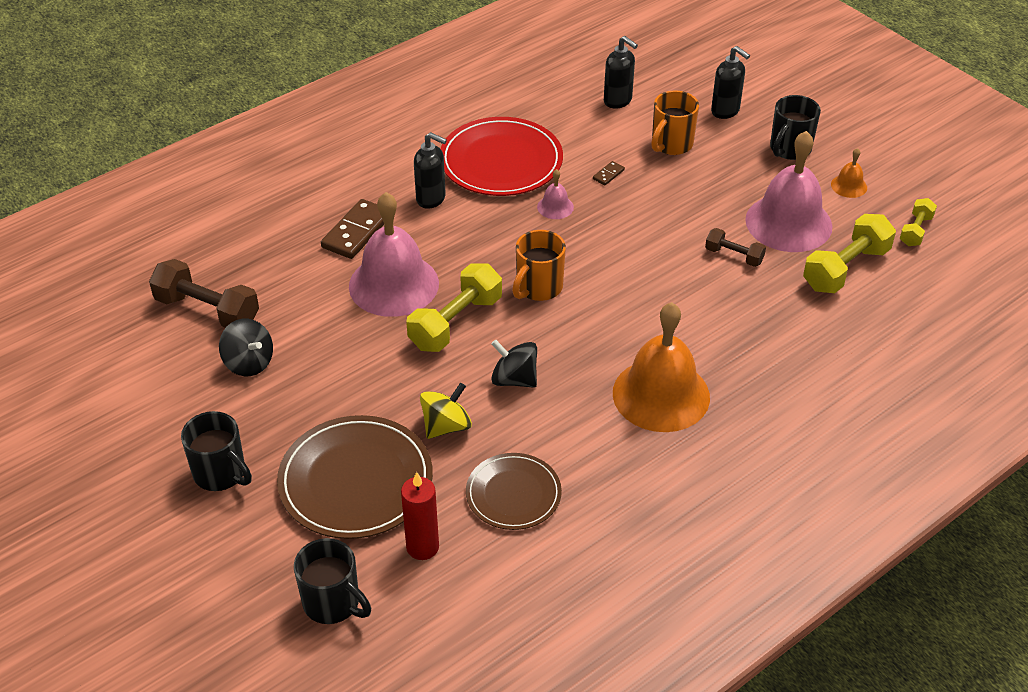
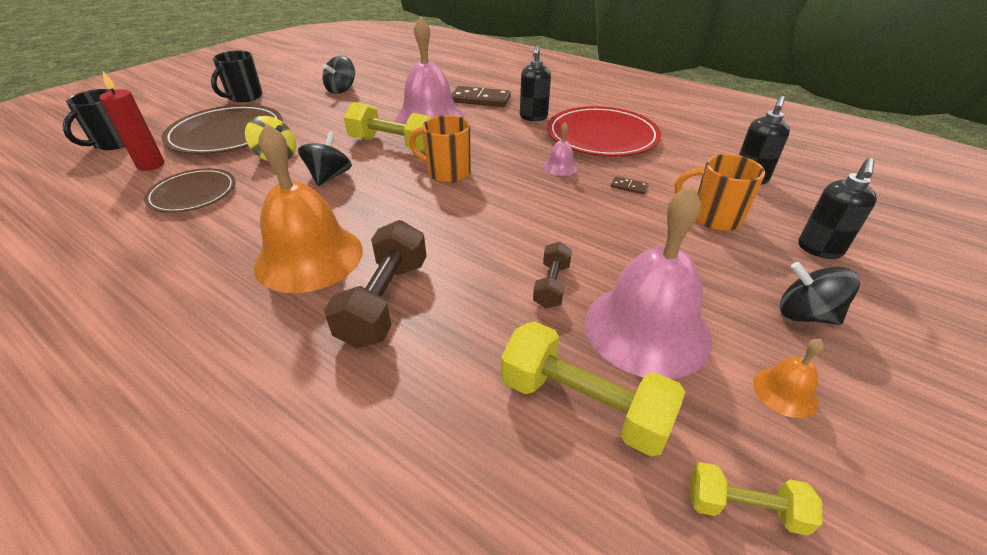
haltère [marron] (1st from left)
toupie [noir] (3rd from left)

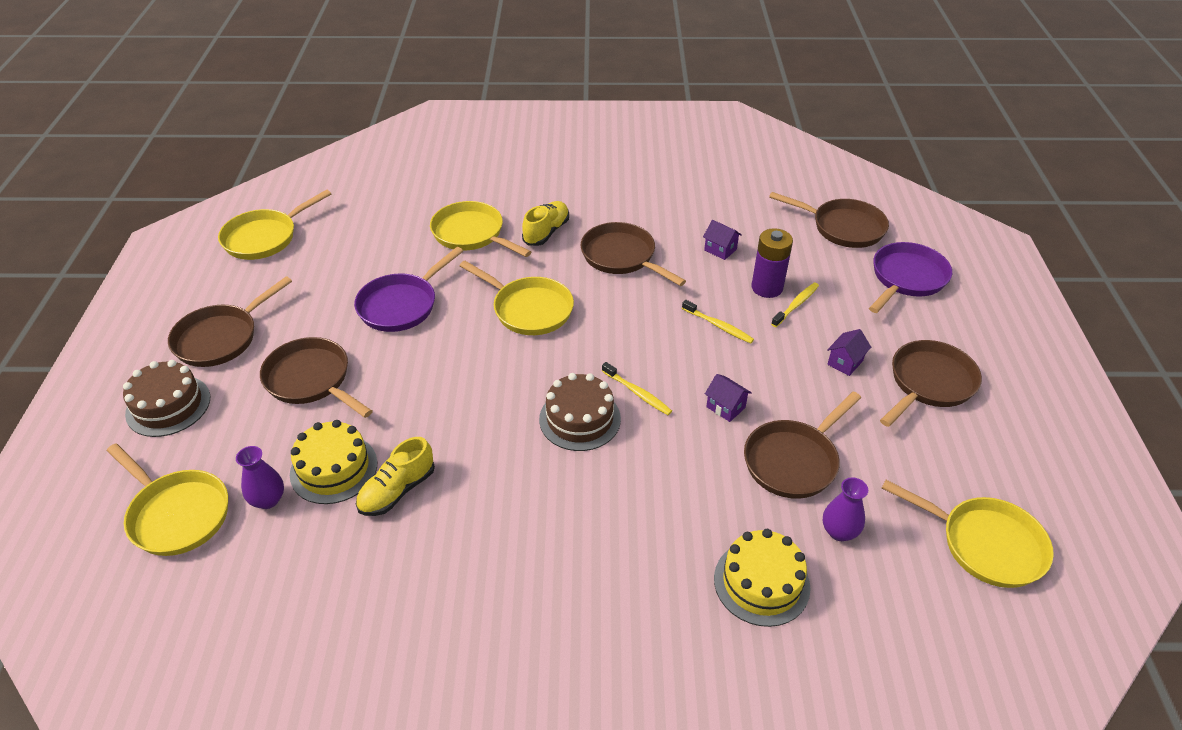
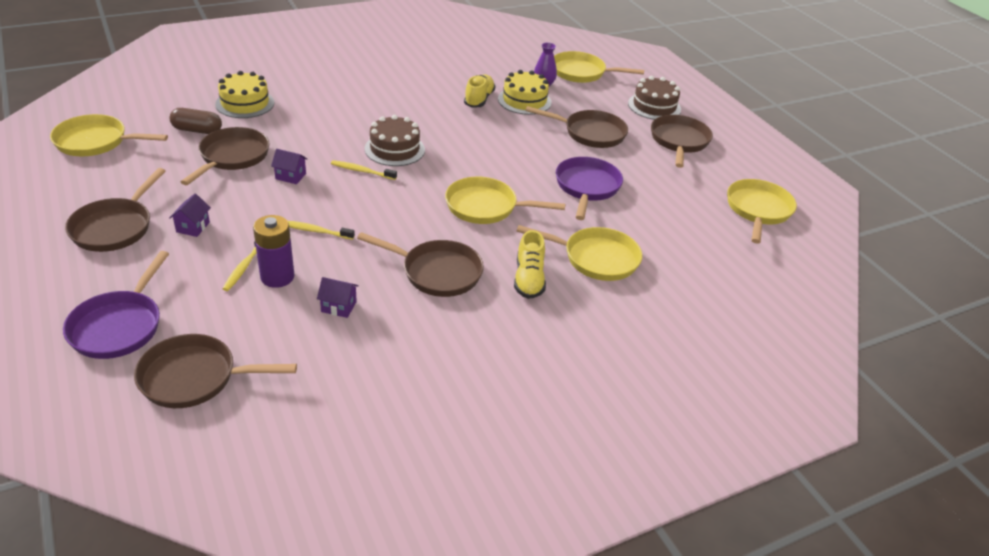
gélule [marron]

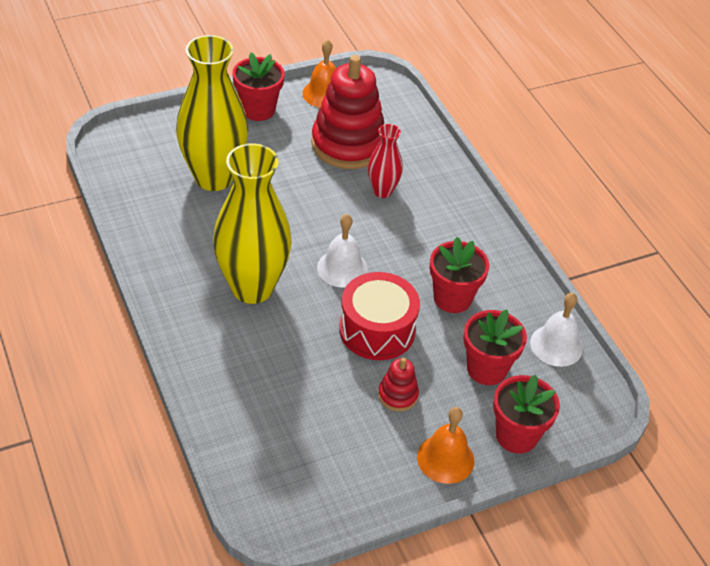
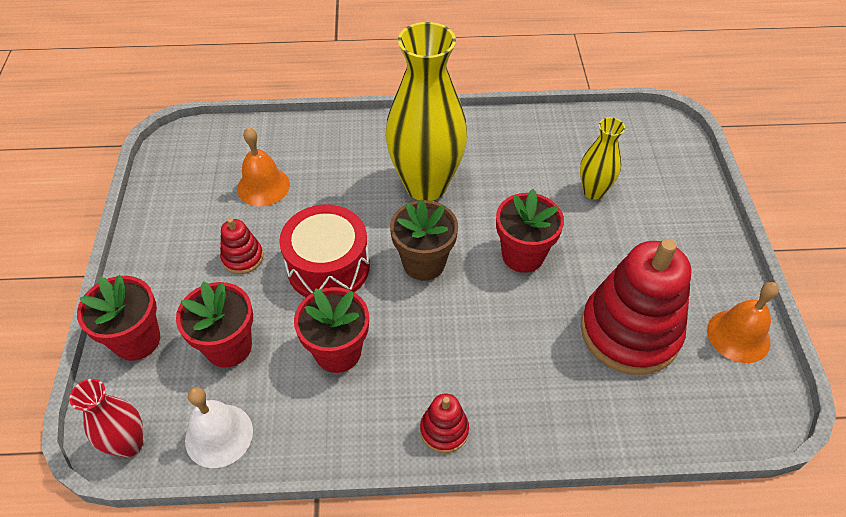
jouet à empiler [rouge] (2nd from left)
pot de fleurs [rouge] (4th from left)
vase [rouge]
cloche [orange] (1st from left)
pot de fleurs [marron]
vase [jaune] (2nd from left)

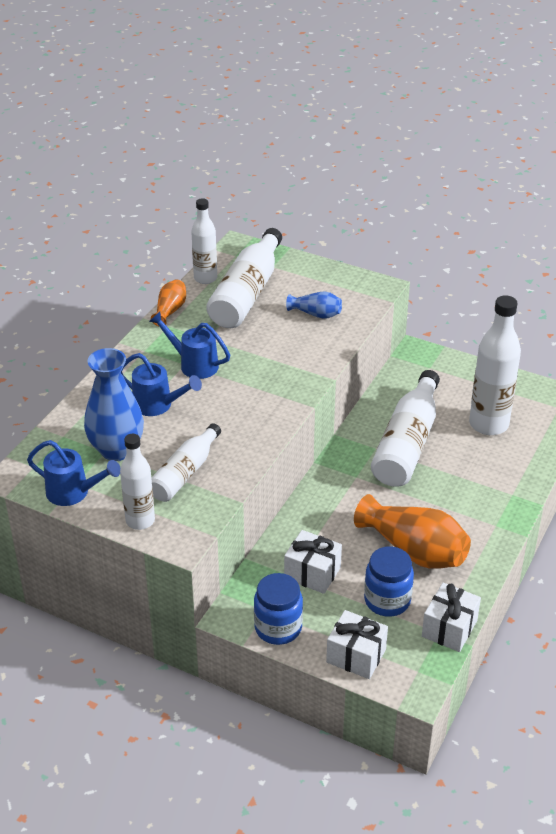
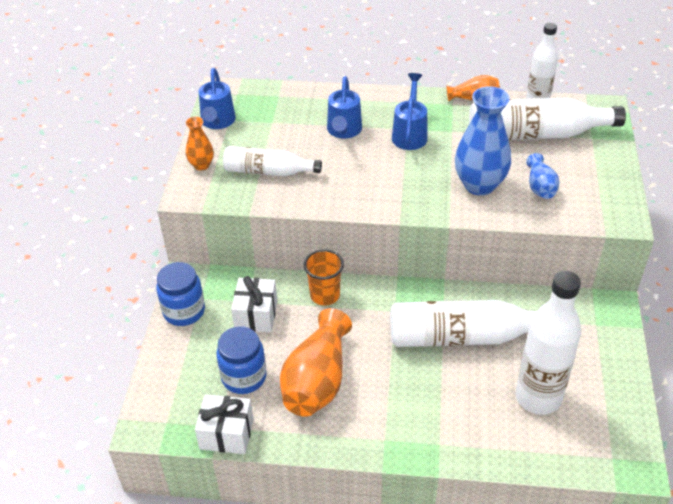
cadeau [blanc] (2nd from left in the first image)
gobelet [orange]
vase [bleu] (1st from left)
vase [orange] (1st from left)

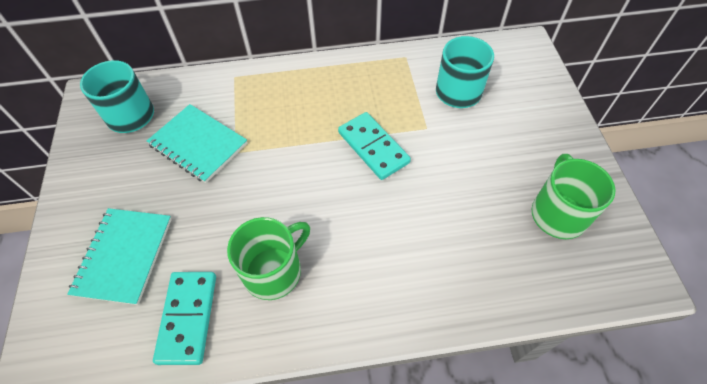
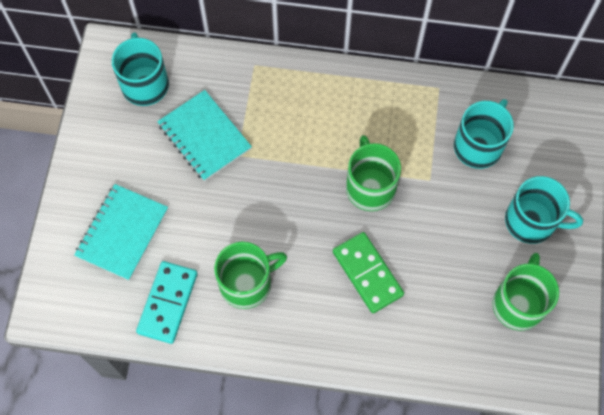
domino [vert]
tasse [turquoise] (3rd from left)
tasse [vert] (2nd from left)

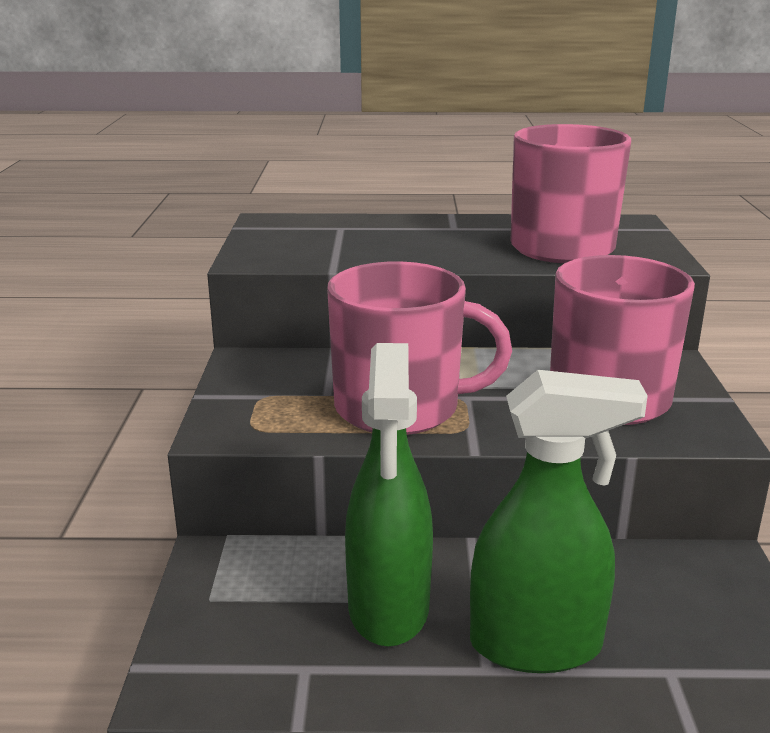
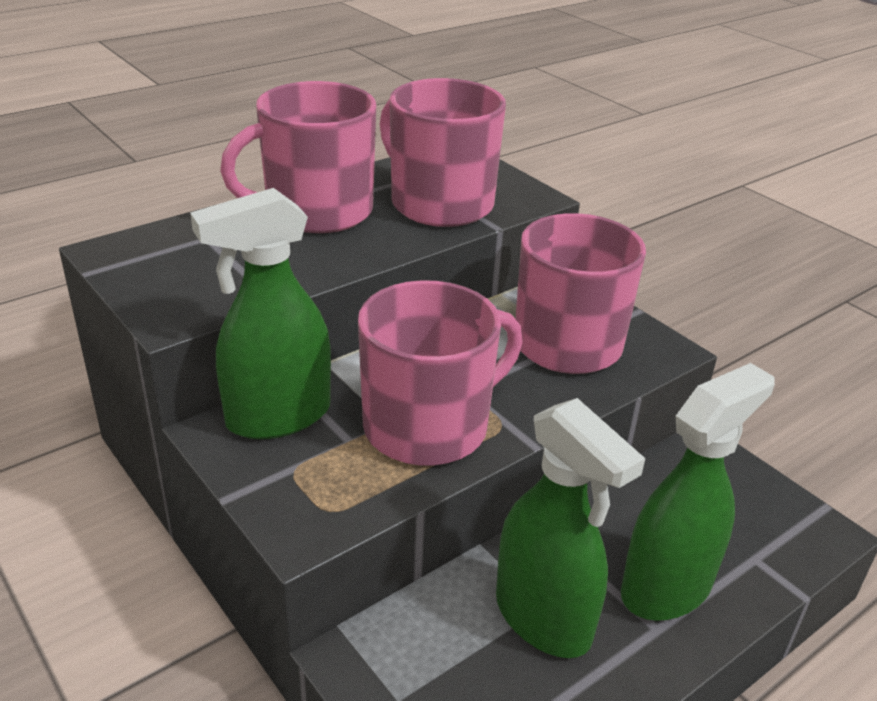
vaporisateur [vert] (1st from left)
tasse [rose] (1st from left)

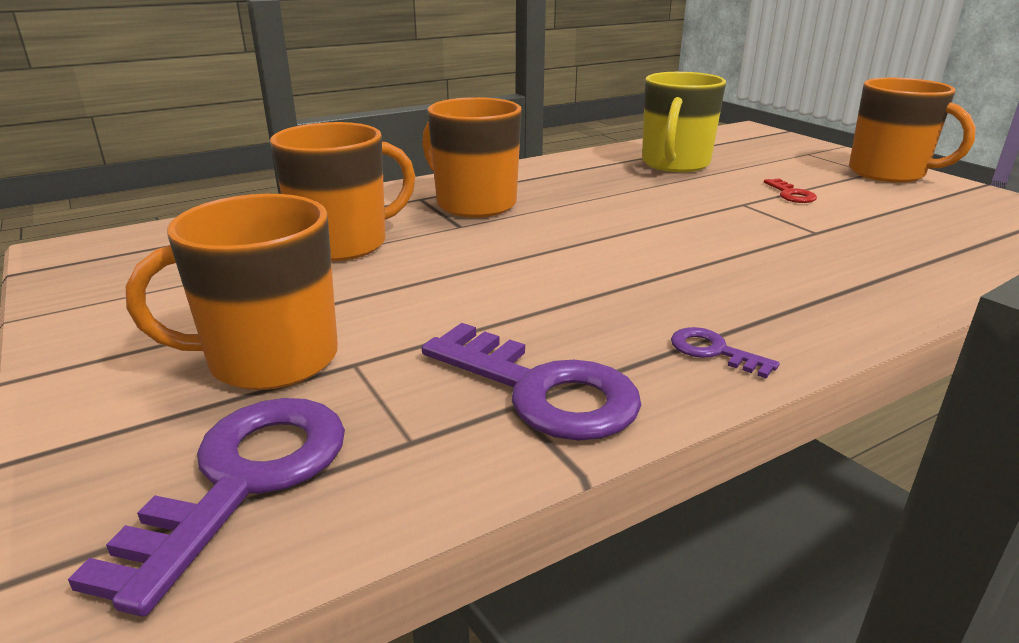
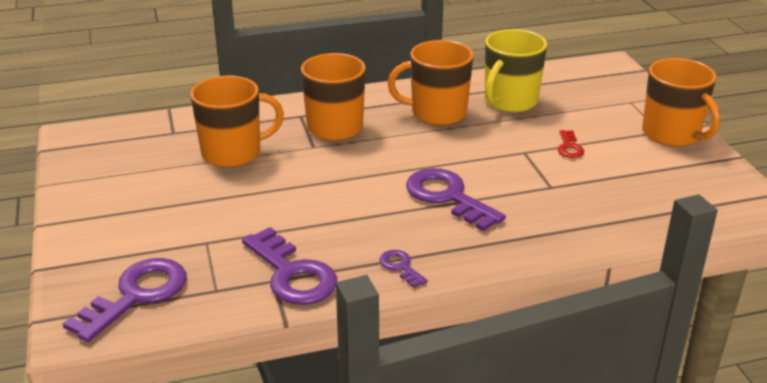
clé [violet] (4th from left)
tasse [orange] (3rd from left)

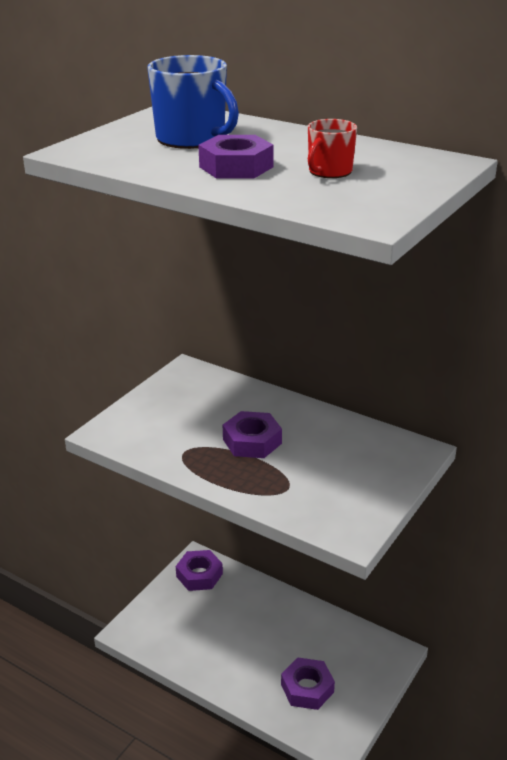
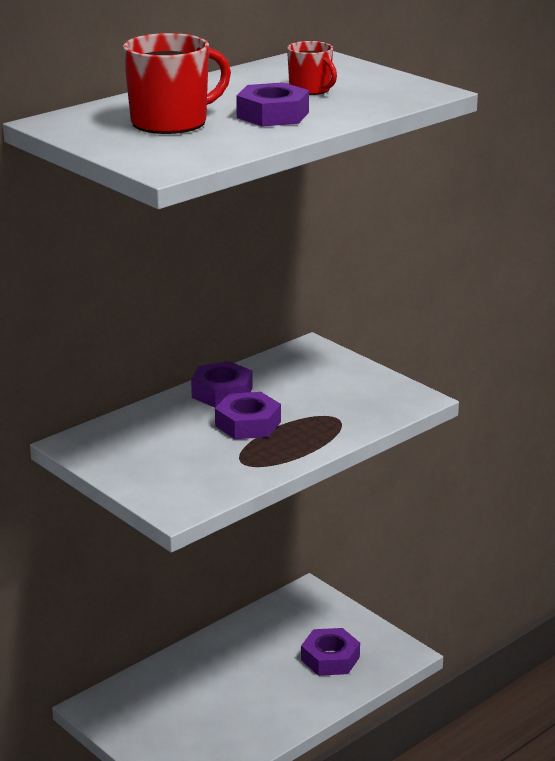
écrou [violet] (1st from left)
tasse [rouge] (1st from left)

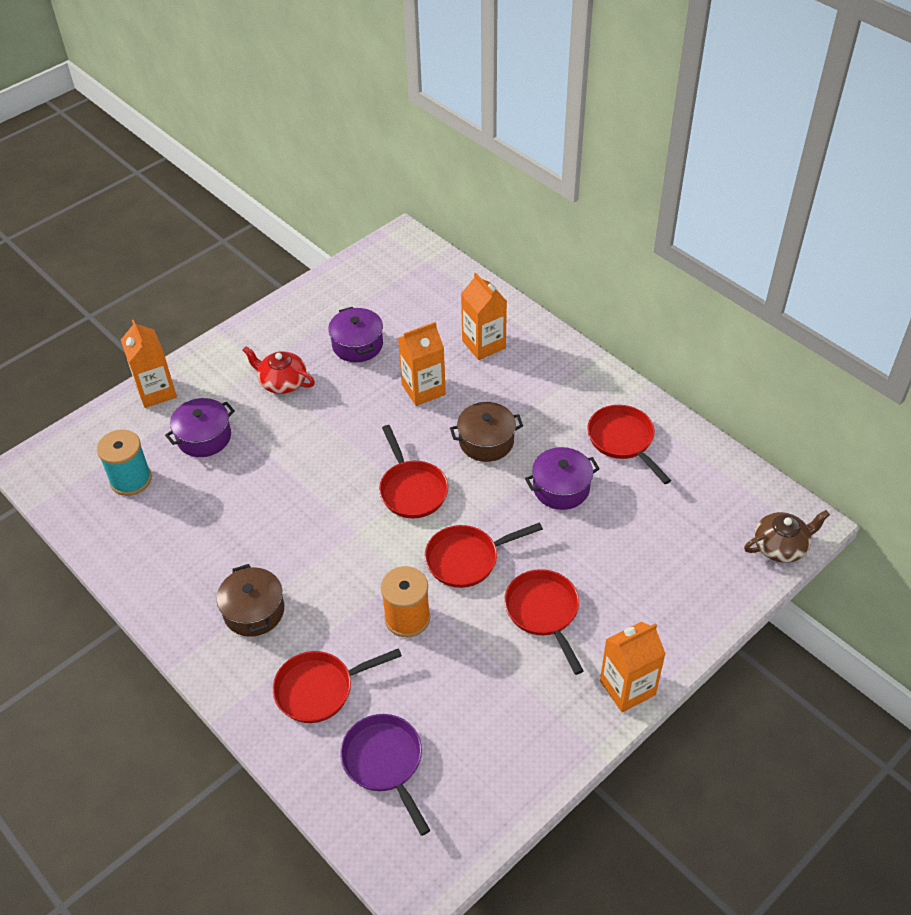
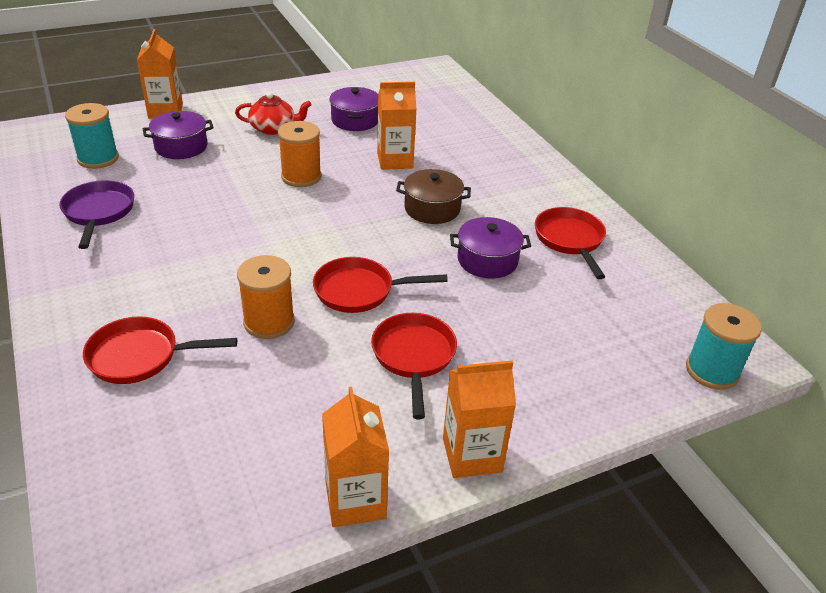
marmite [marron] (1st from left in the first image)
poêle [rouge] (2nd from left in the first image)
bobine [orange] (2nd from left)
poêle [violet]
brique de lait [orange] (2nd from left)
bobine [turquoise] (2nd from left)
théière [rouge]

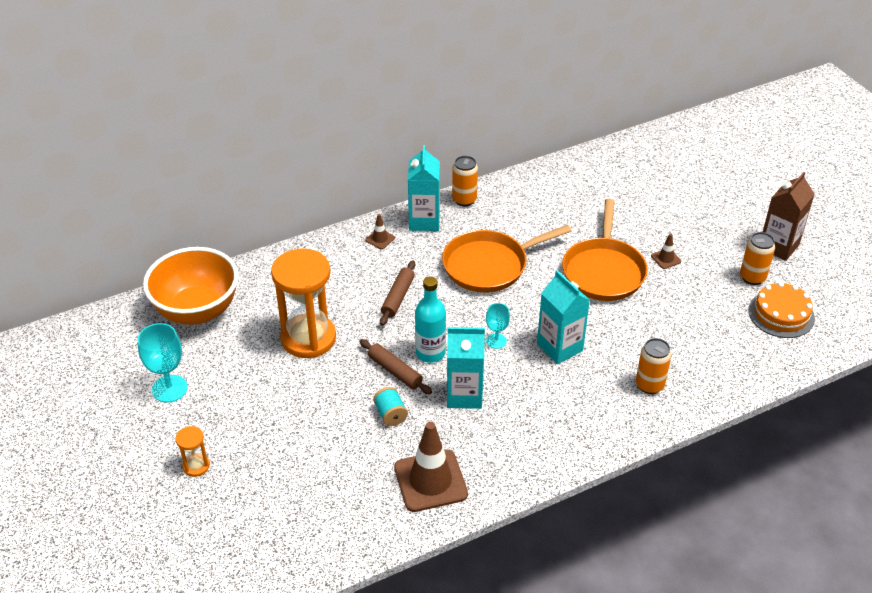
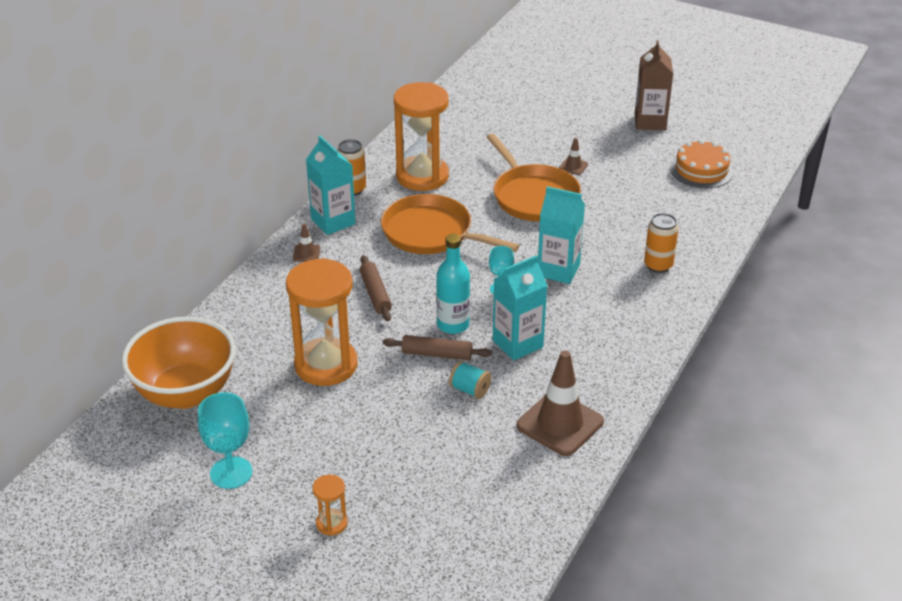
canette [orange] (3rd from left in the first image)
sablier [orange] (3rd from left)
poêle [orange] (1st from left)

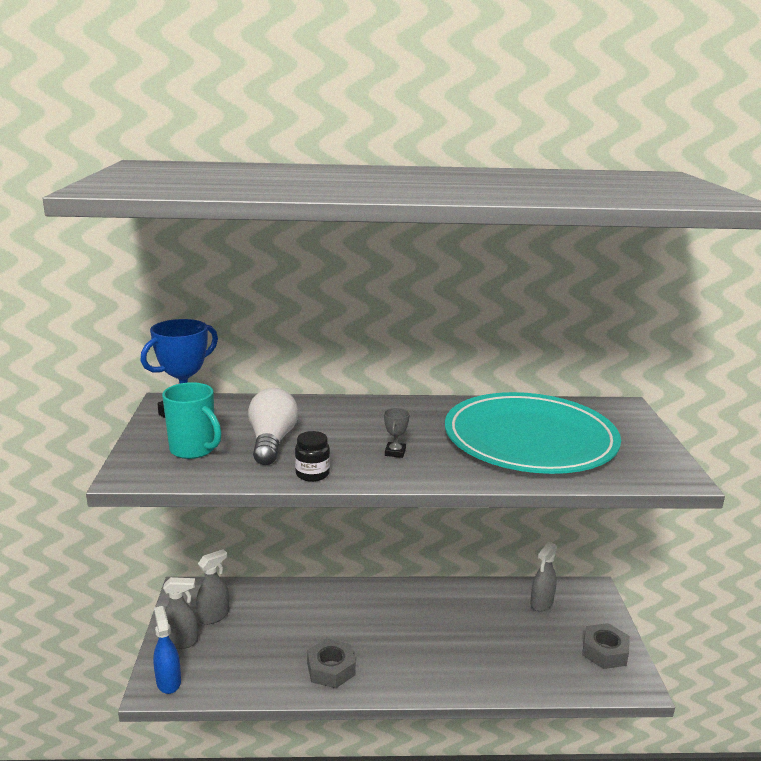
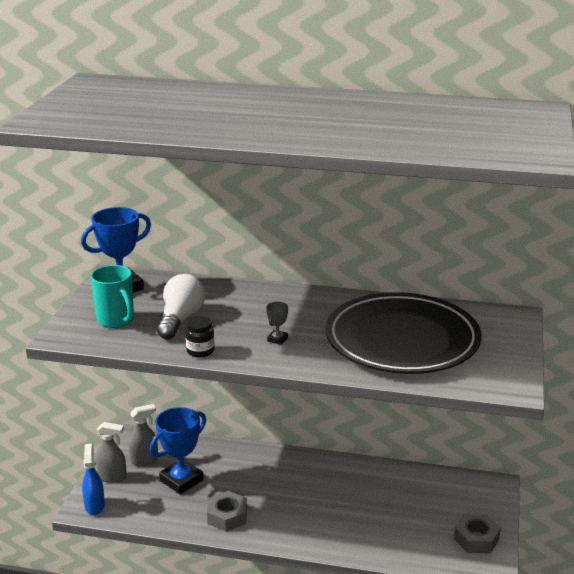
vaporisateur [gris] (3rd from left in the first image)
trophée [bleu] (2nd from left)
assiette [noir]

